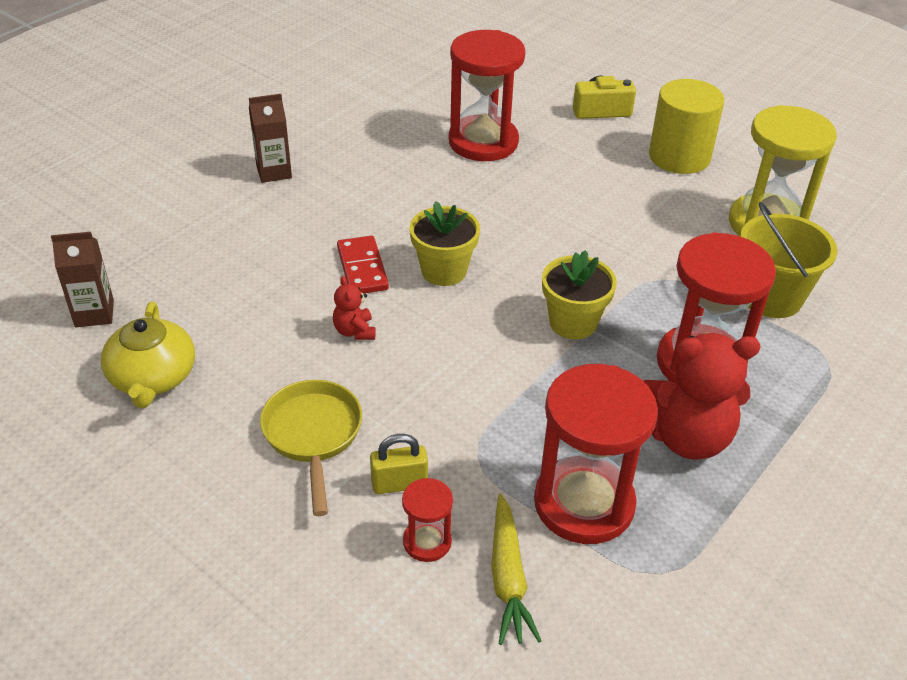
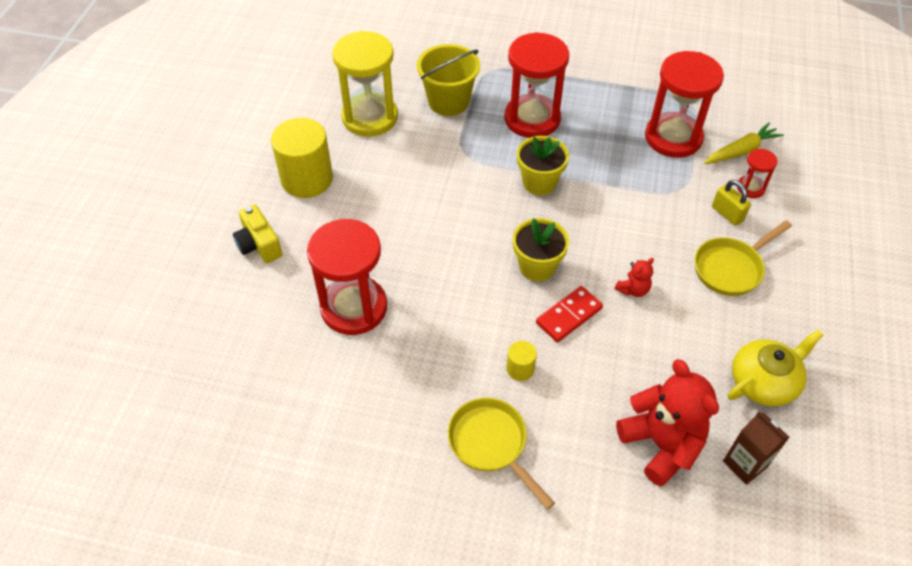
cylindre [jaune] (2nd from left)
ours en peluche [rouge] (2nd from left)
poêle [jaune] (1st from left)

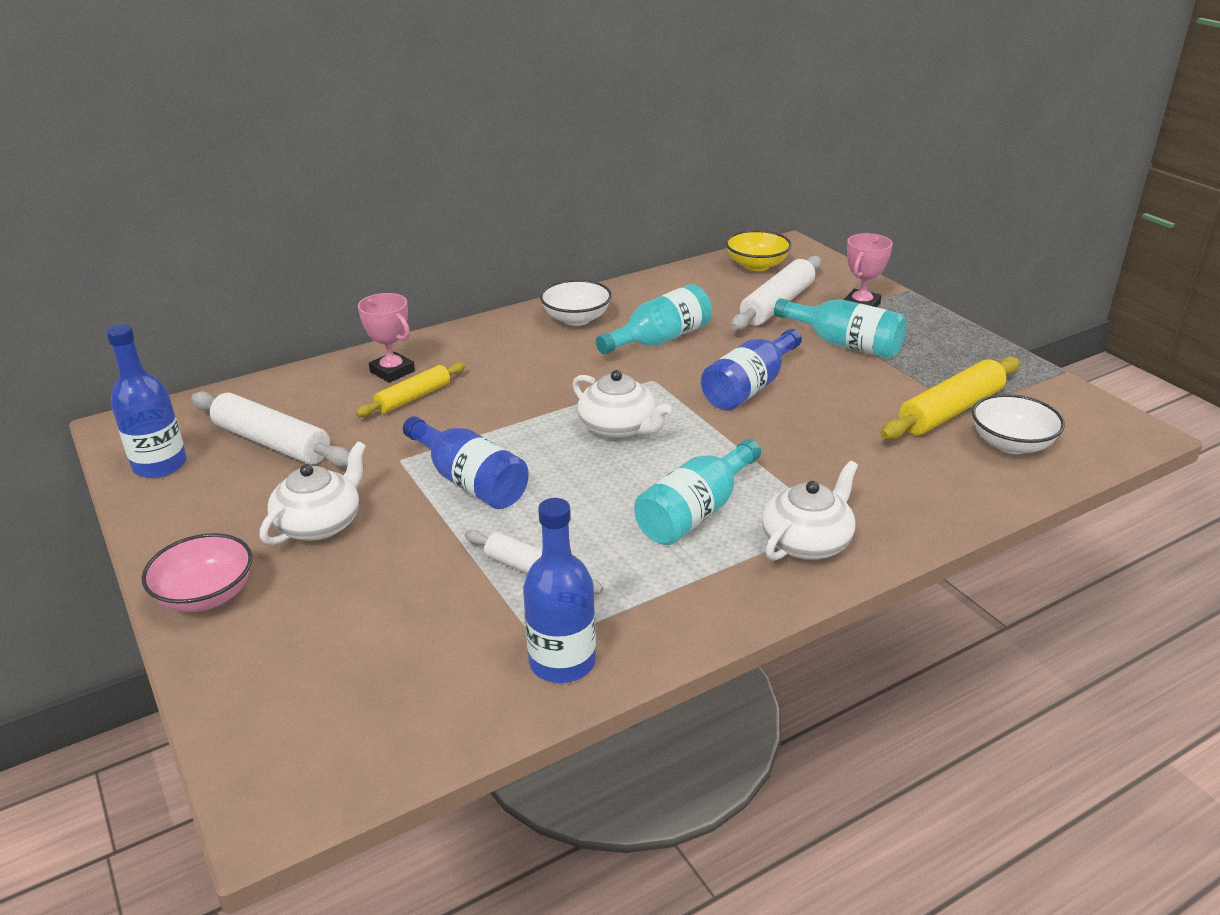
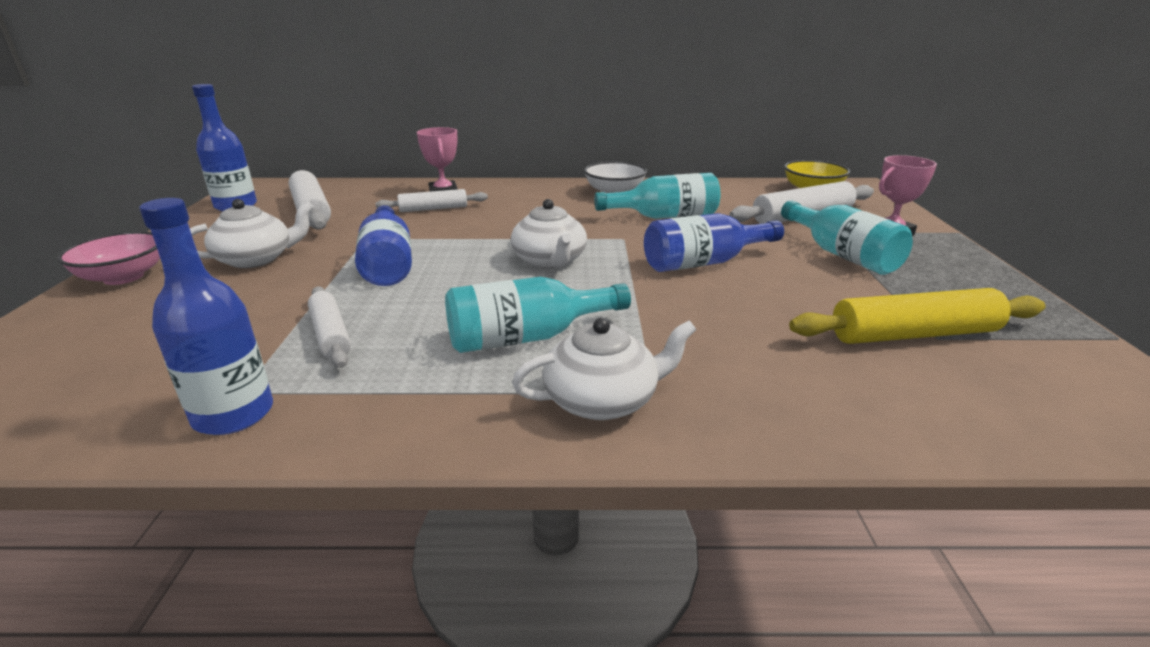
bol [blanc] (2nd from left in the first image)
rouleau à pâtisserie [blanc] (3rd from left)

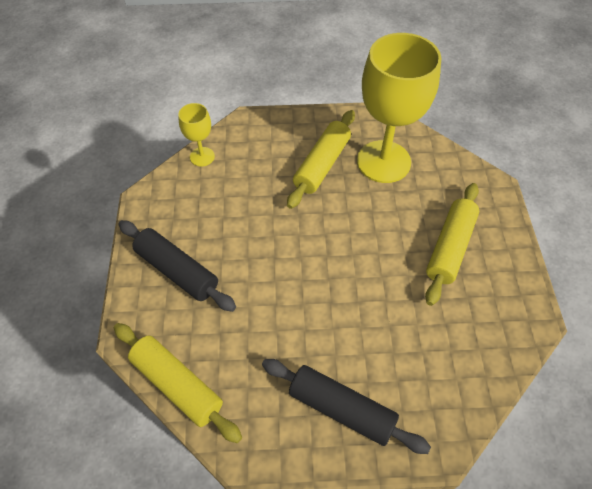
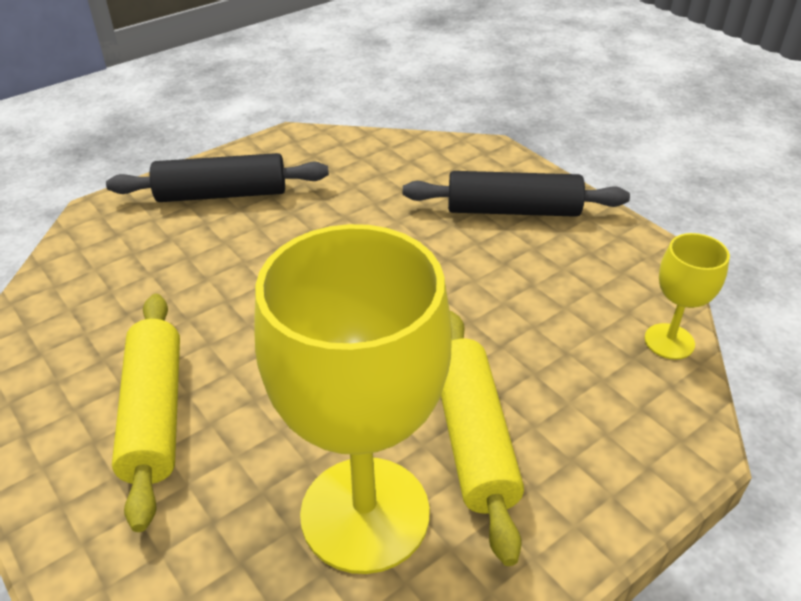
rouleau à pâtisserie [jaune] (1st from left in the first image)

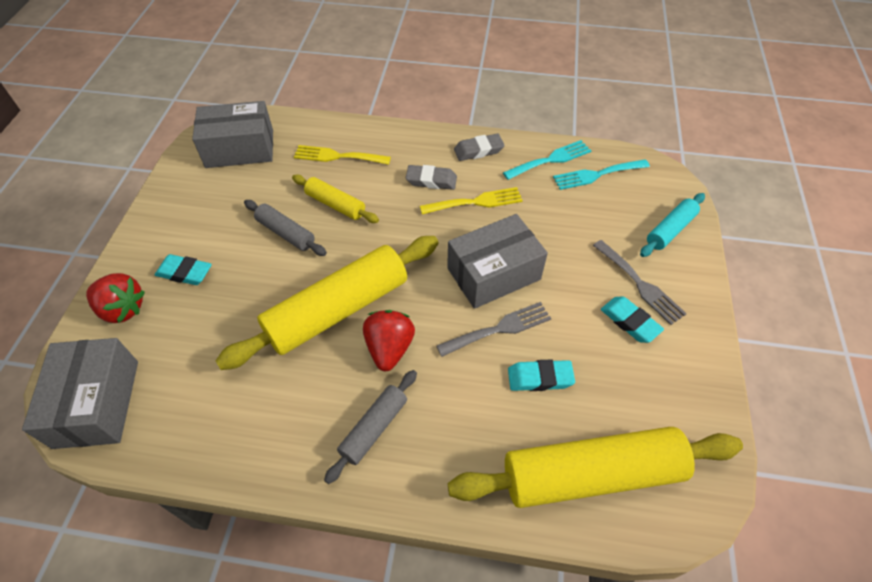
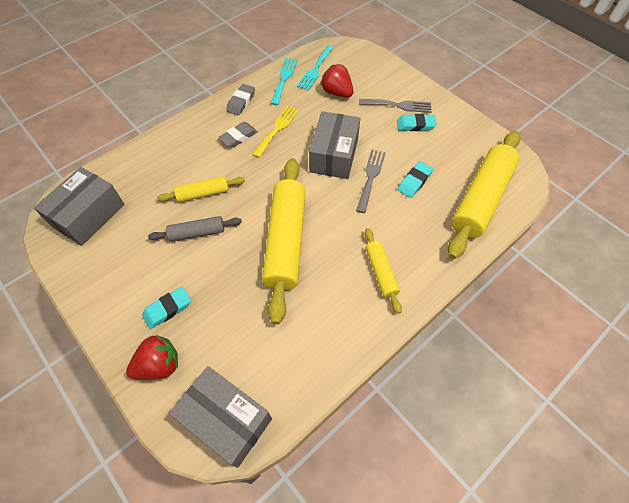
fourchette [jaune] (1st from left in the first image)
rouleau à pâtisserie [turquoise]
fraise [rouge] (2nd from left)
rouleau à pâtisserie [jaune] (3rd from left)

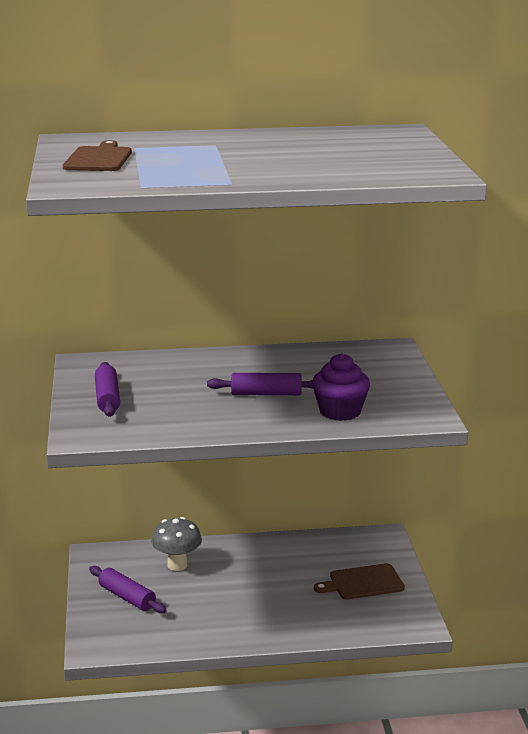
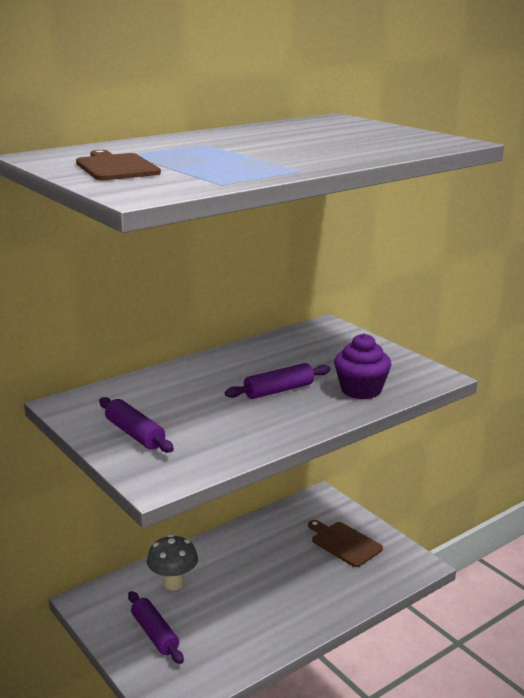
rouleau à pâtisserie [violet] (2nd from left)
planche à découper [marron] (2nd from left)

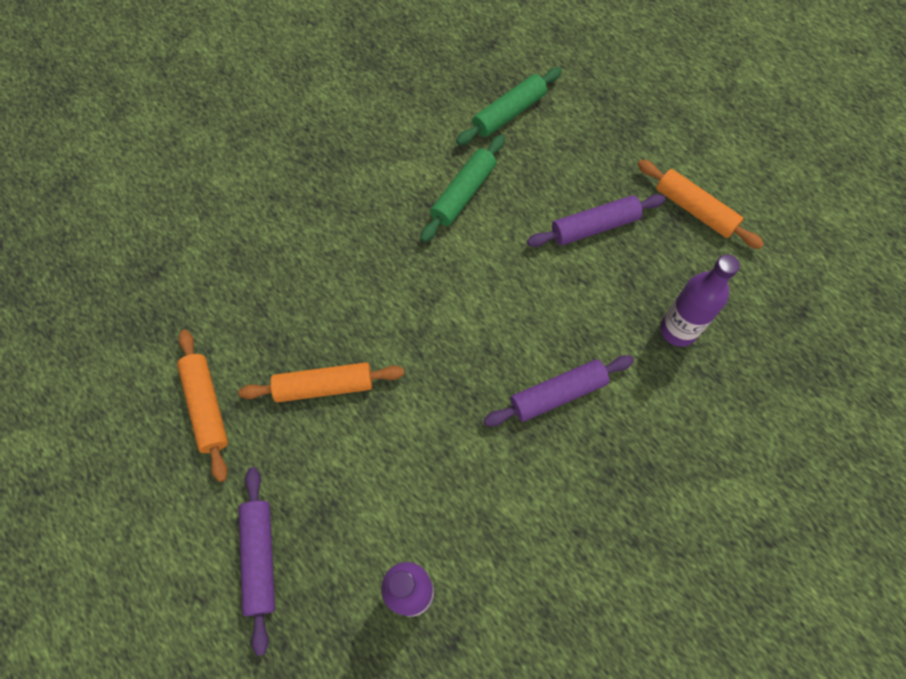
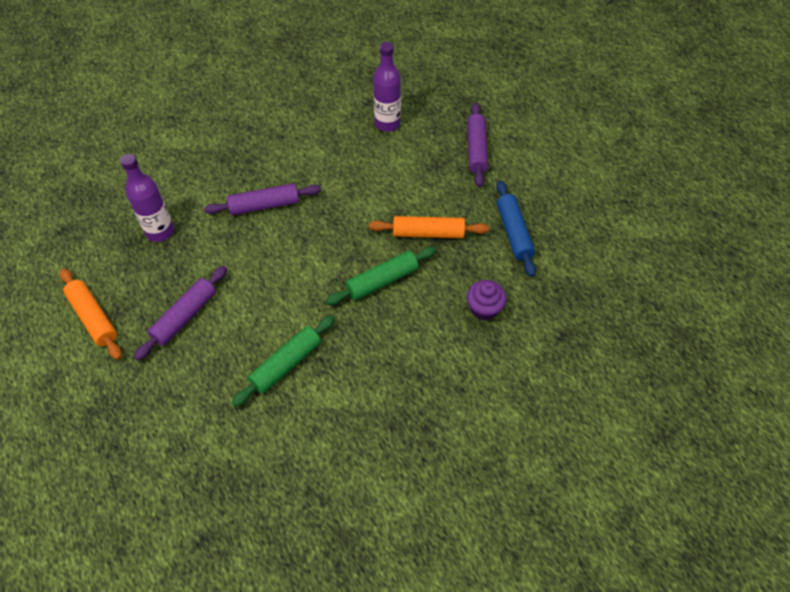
muffin [violet]
rouleau à pâtisserie [vert] (2nd from left)
rouleau à pâtisserie [bleu]
rouleau à pâtisserie [violet] (1st from left)

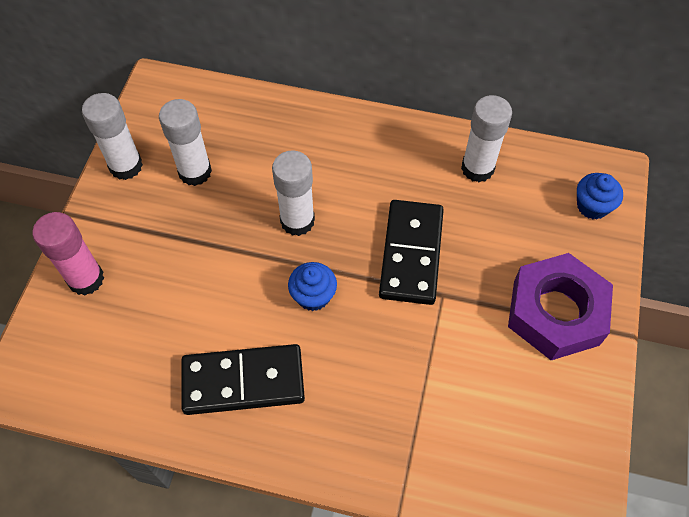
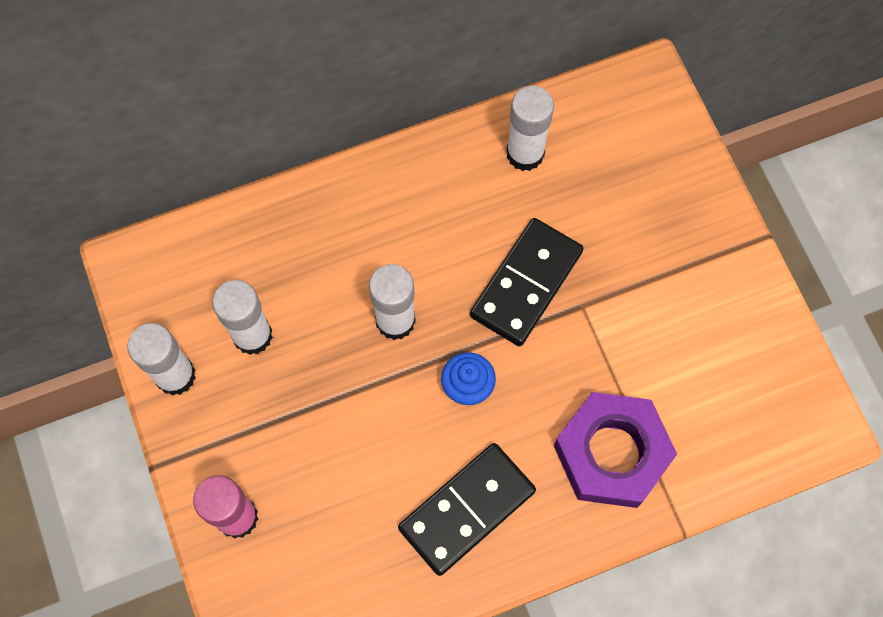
muffin [bleu] (2nd from left in the first image)
écrou [violet]
domino [noir] (2nd from left)

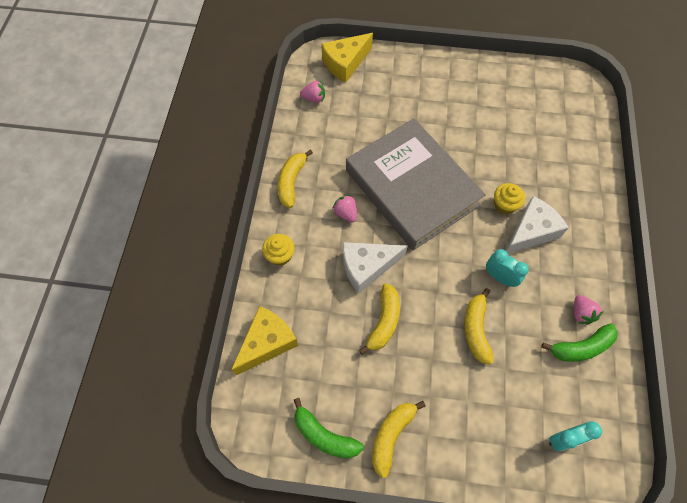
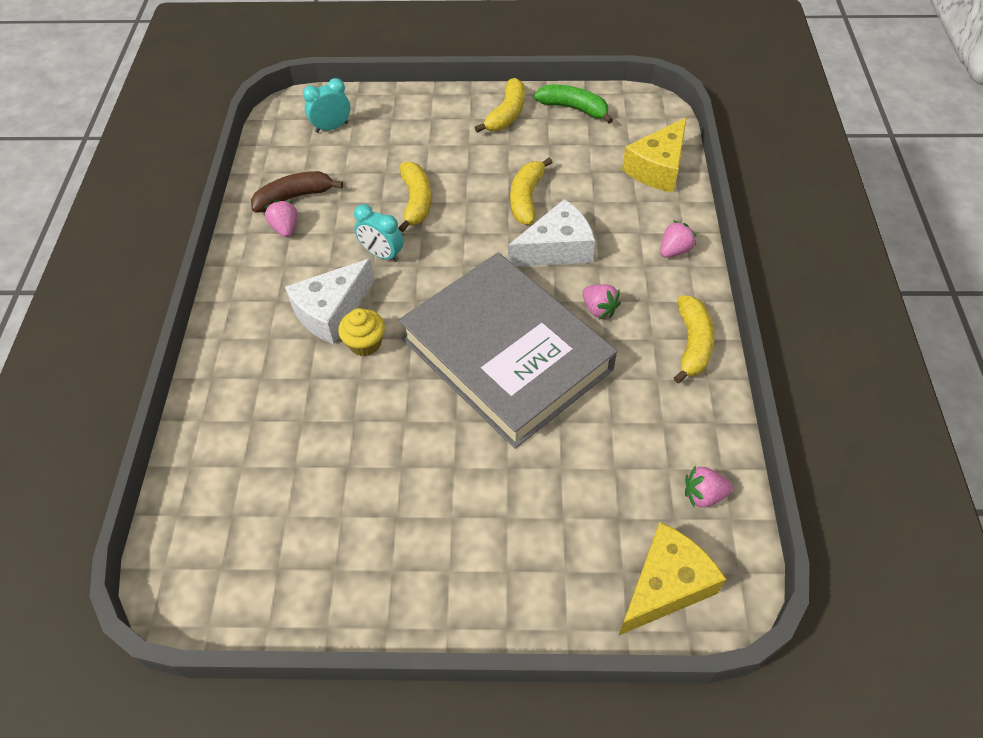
fraise [rose] (3rd from left)
banane [marron]

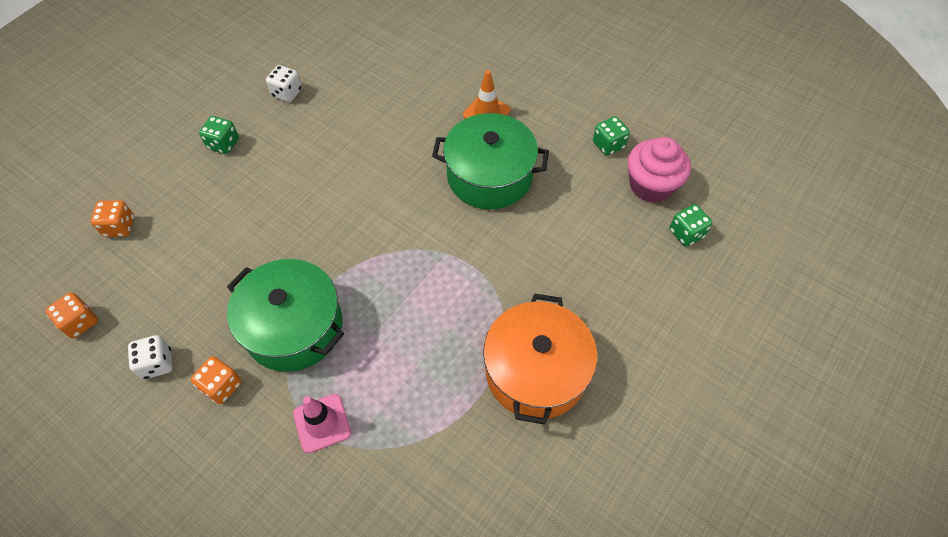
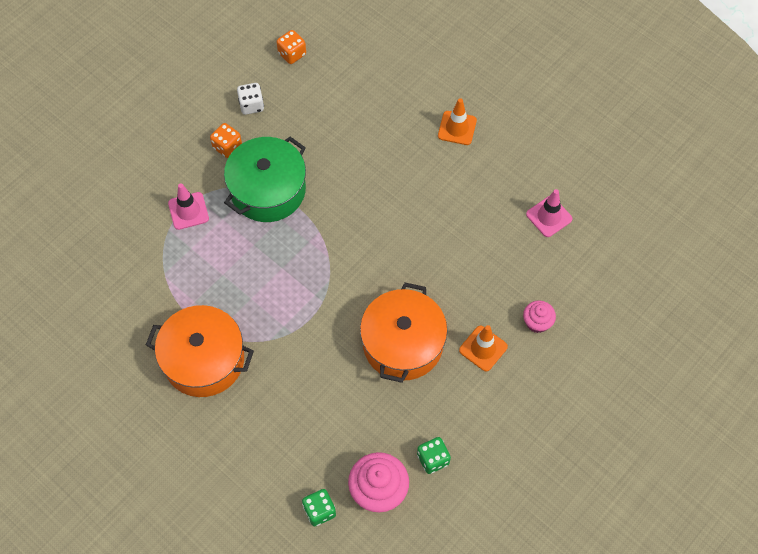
dé [orange] (2nd from left in the first image)
dé [blanc] (2nd from left in the first image)
muffin [rose] (2nd from left)
cône de chantier [rose] (2nd from left)
cône de chantier [orange] (1st from left)
marmite [orange] (2nd from left)

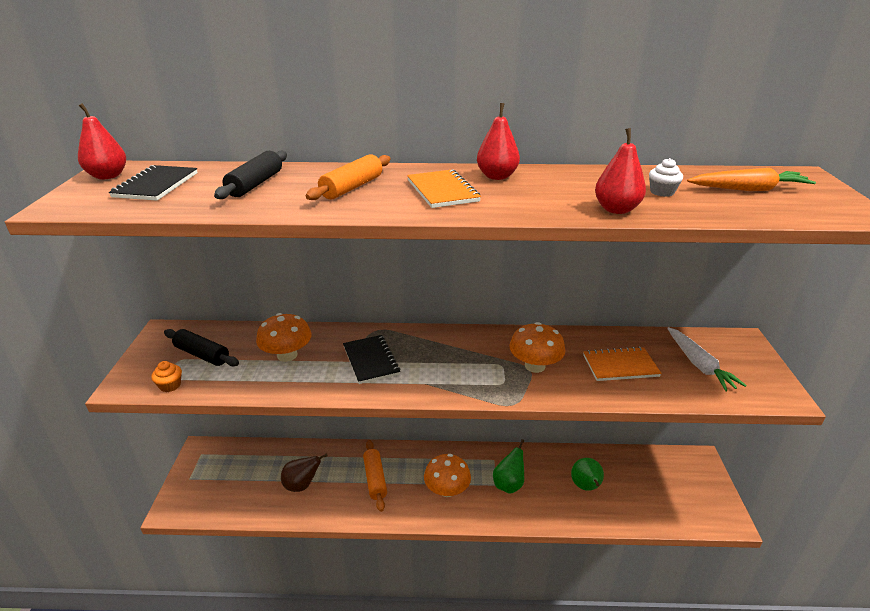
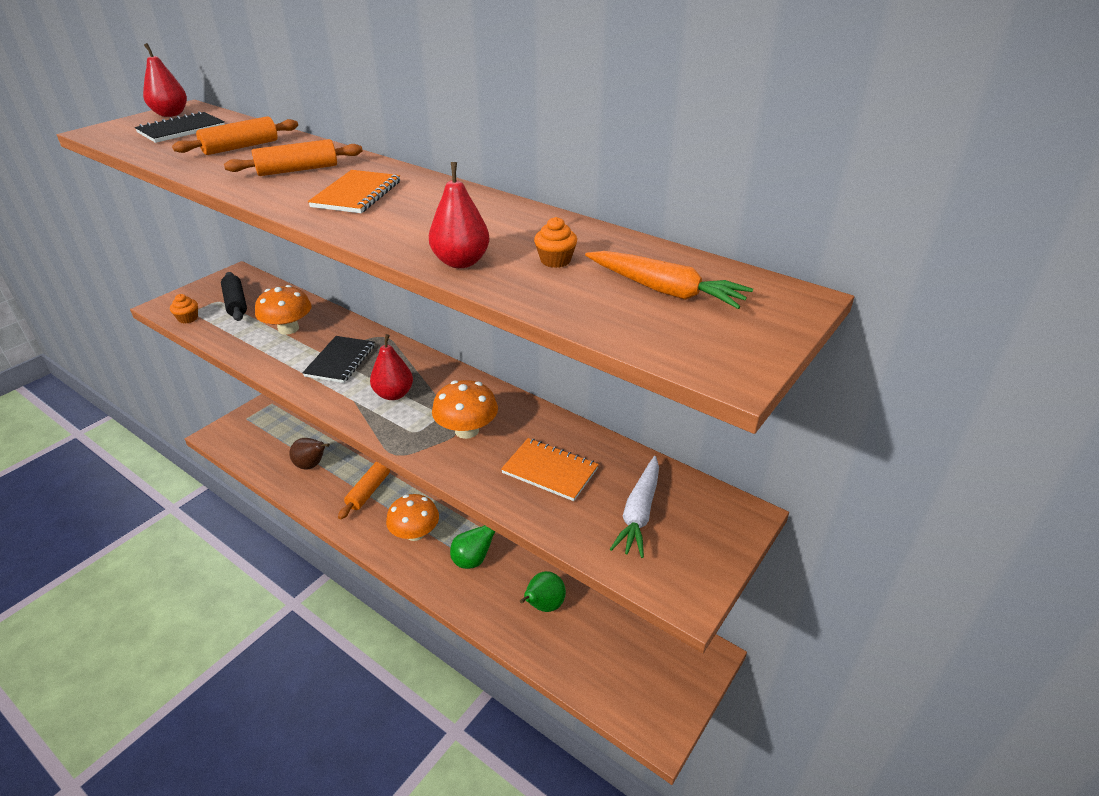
poire [rouge] (2nd from left)
rouleau à pâtisserie [orange] (1st from left)
muffin [orange] (2nd from left)

